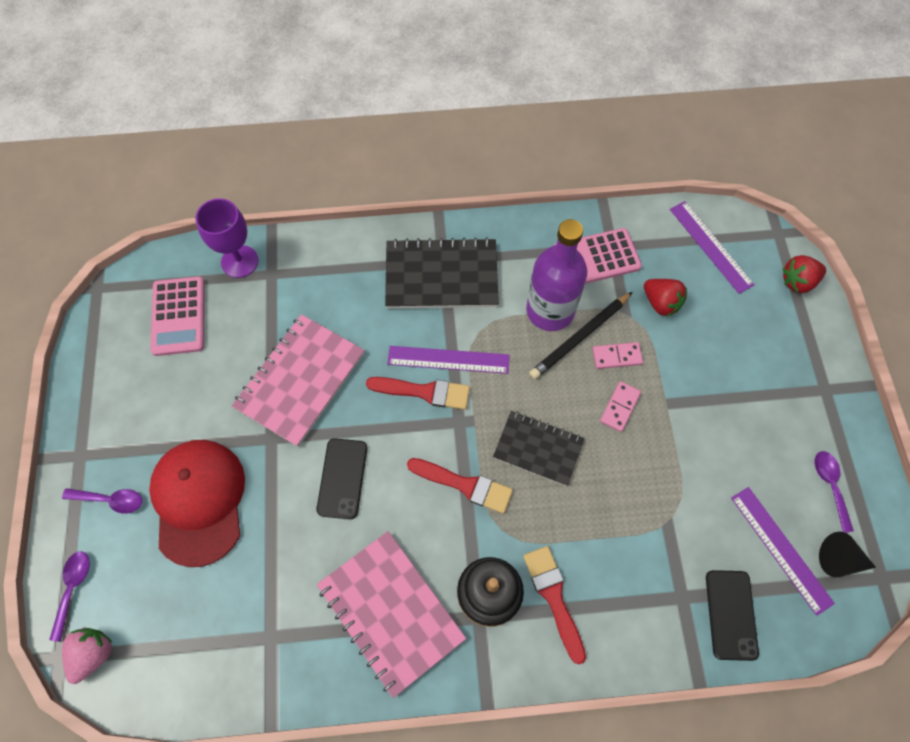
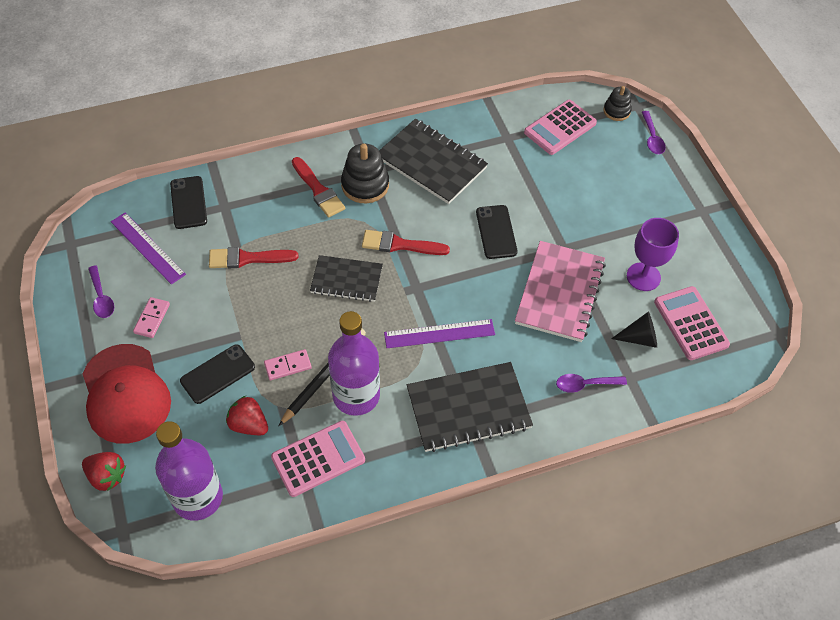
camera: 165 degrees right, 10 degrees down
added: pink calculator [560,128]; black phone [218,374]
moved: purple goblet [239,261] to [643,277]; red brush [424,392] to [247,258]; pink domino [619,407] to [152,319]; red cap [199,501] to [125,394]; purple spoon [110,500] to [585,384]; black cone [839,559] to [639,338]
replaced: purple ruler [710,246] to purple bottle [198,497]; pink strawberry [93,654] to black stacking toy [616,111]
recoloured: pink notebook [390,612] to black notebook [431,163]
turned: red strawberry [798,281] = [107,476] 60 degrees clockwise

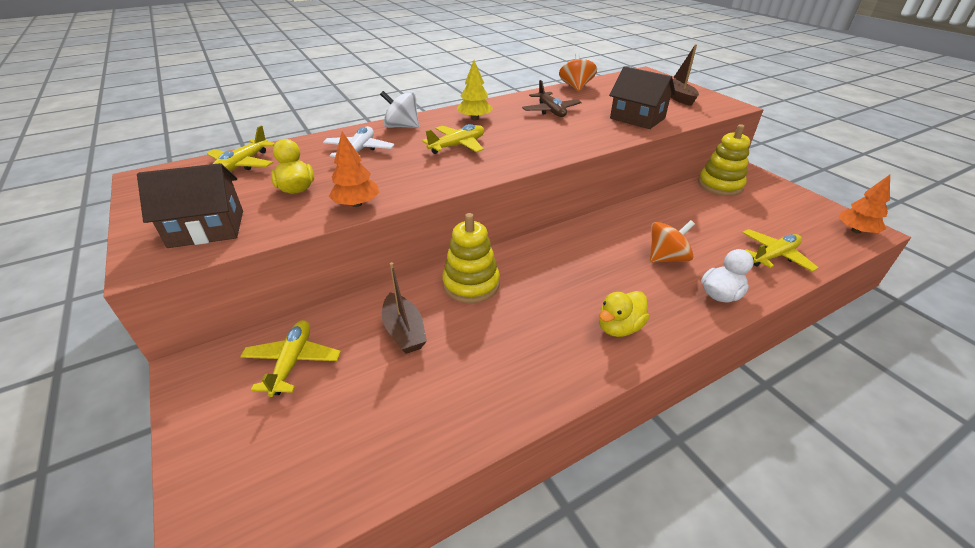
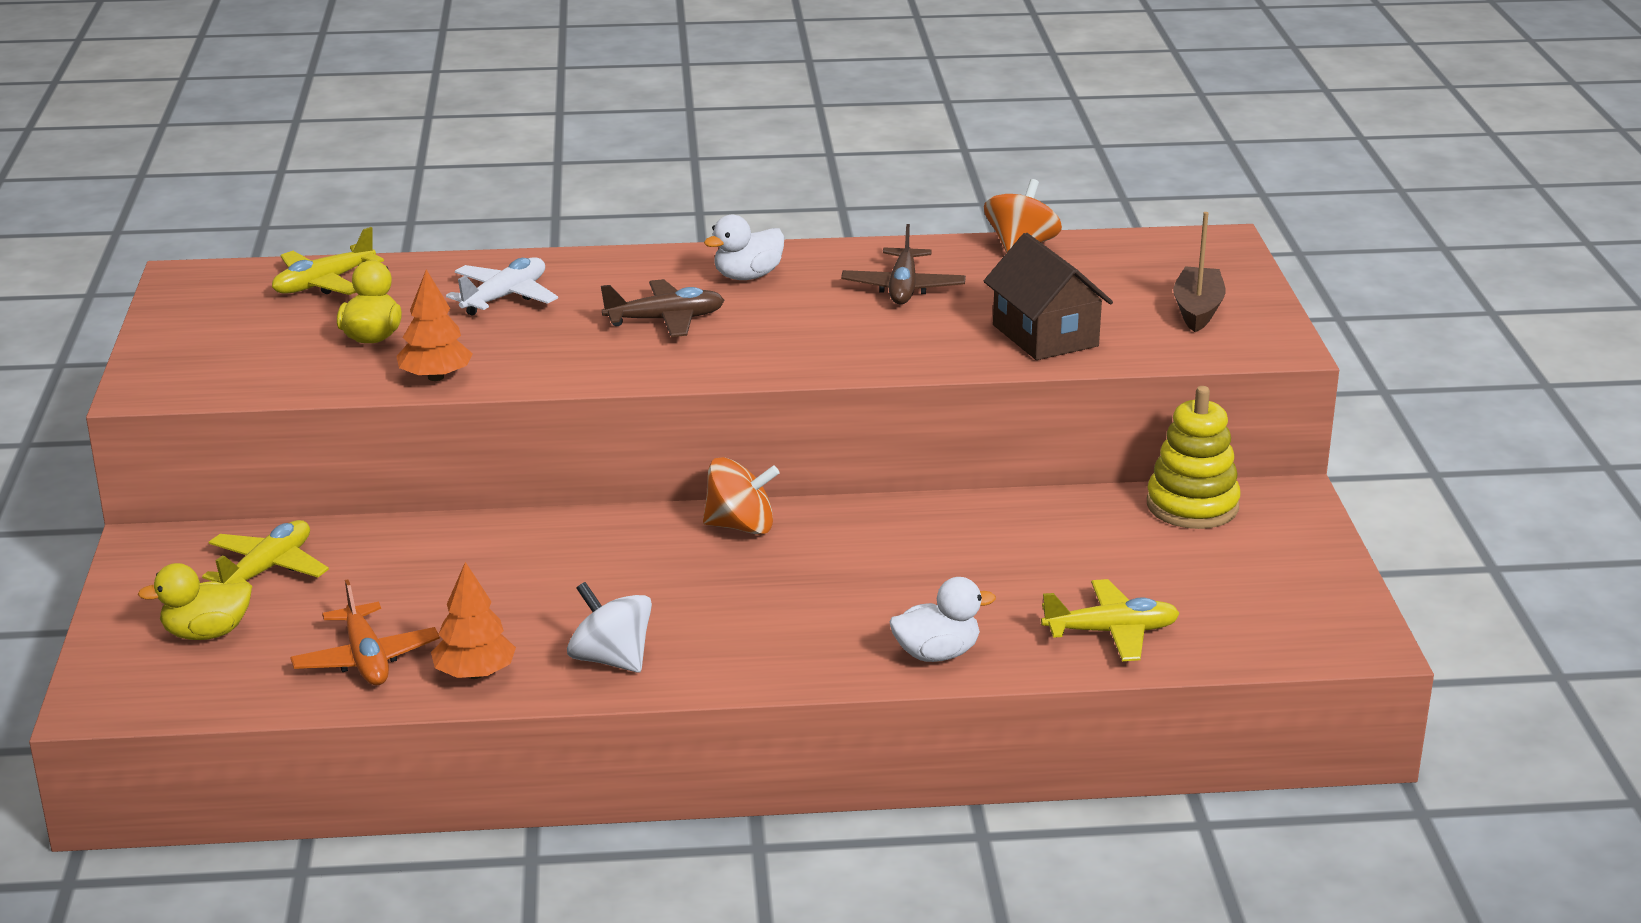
camera: 25 degrees right, 10 degrees down
removed: brown house [207,229]; yellow stacking toy [471,284]; brown boat [404,331]
added: orange plane [366,659]
moved: white spinning top [401,126] to [611,659]; orange tree [856,231] to [475,674]; orange spinning top [666,258] to [741,526]; yellow duck [619,327] to [206,633]
replaced: yellow tree [475,118] to white duck [747,276]
recoloured: yellow plane [457,146] to brown plane [665,320]

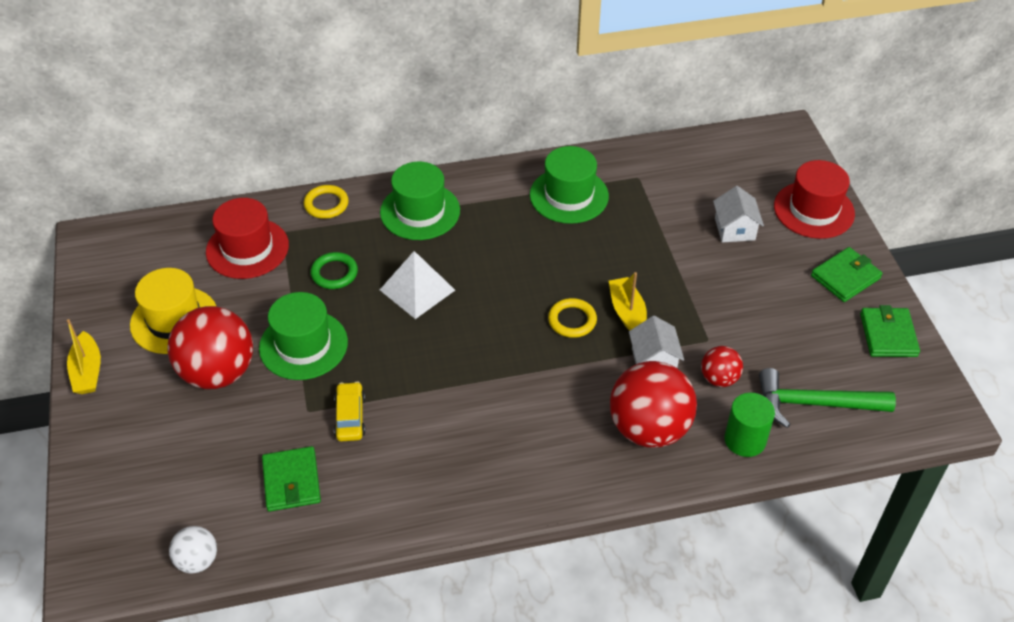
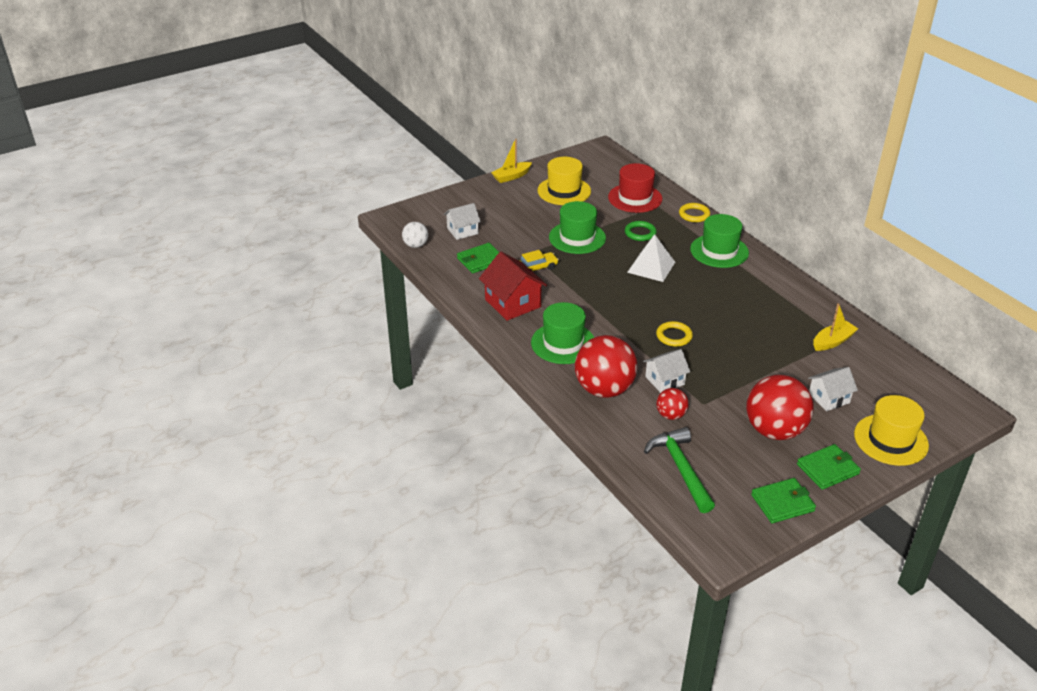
camera: 70 degrees right, 10 degrees down
removed: green cylinder [745,440]
added: white house [462,231]; red house [513,303]
moved: green hat [569,195] to [563,343]; yellow boat [627,312] to [833,341]; red ball [218,373] to [774,431]
recoloured: red hat [814,210] to yellow hat [890,440]
turned: green wallet [845,277] = [827,469] 60 degrees counterclockwise

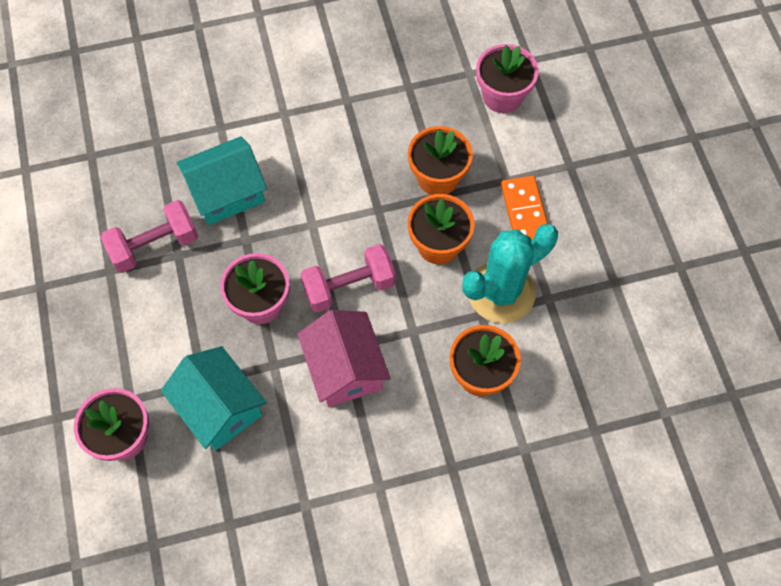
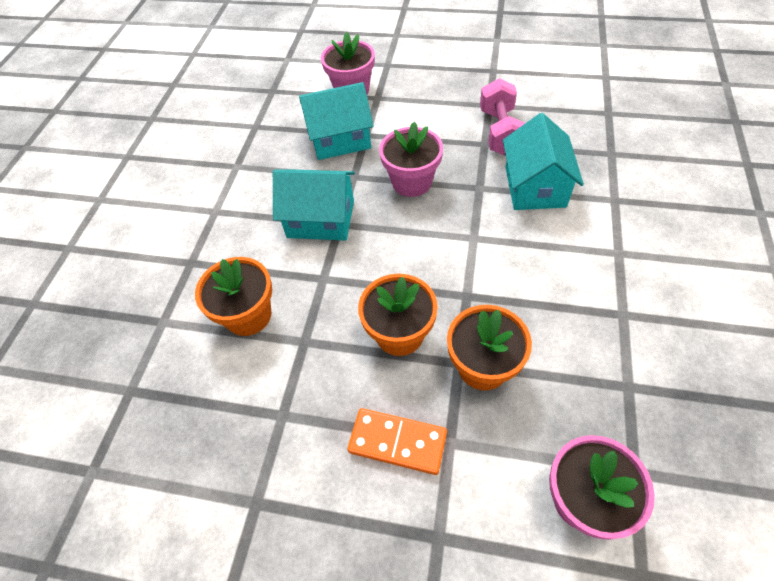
camera: 120 degrees right, 10 degrees down
removed: turquoise cactus [501,292]; pink dumbbell [349,287]
recoloured: pink house [345,368] to turquoise house [320,219]

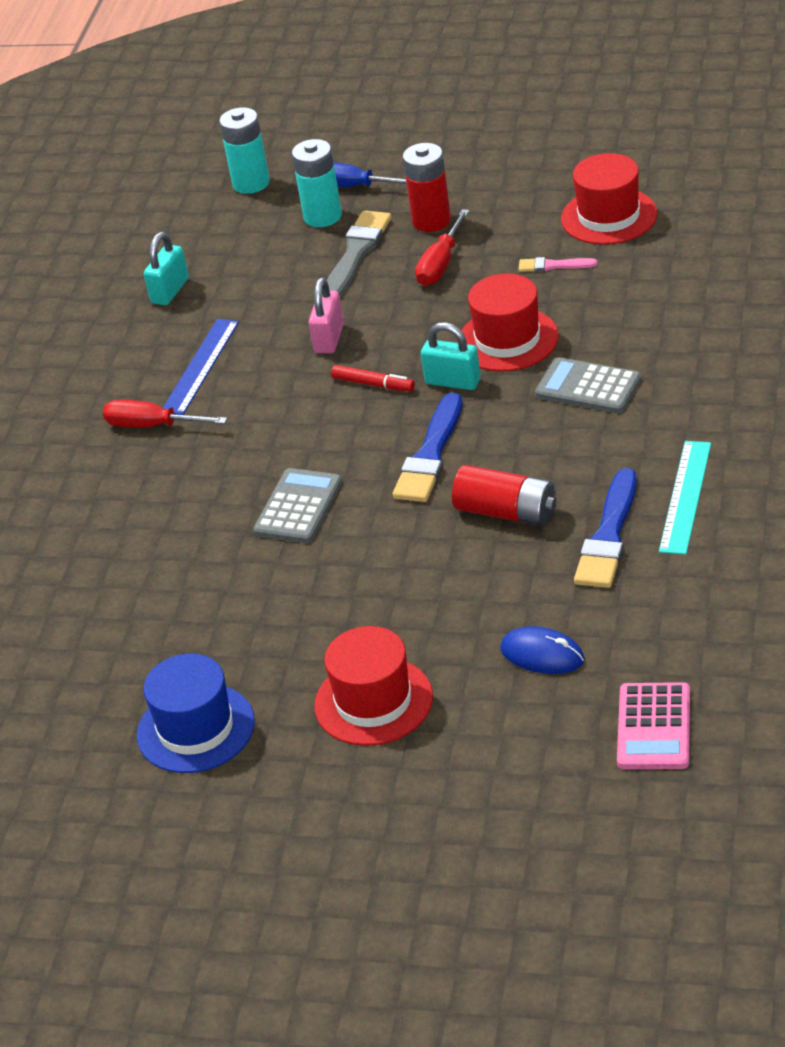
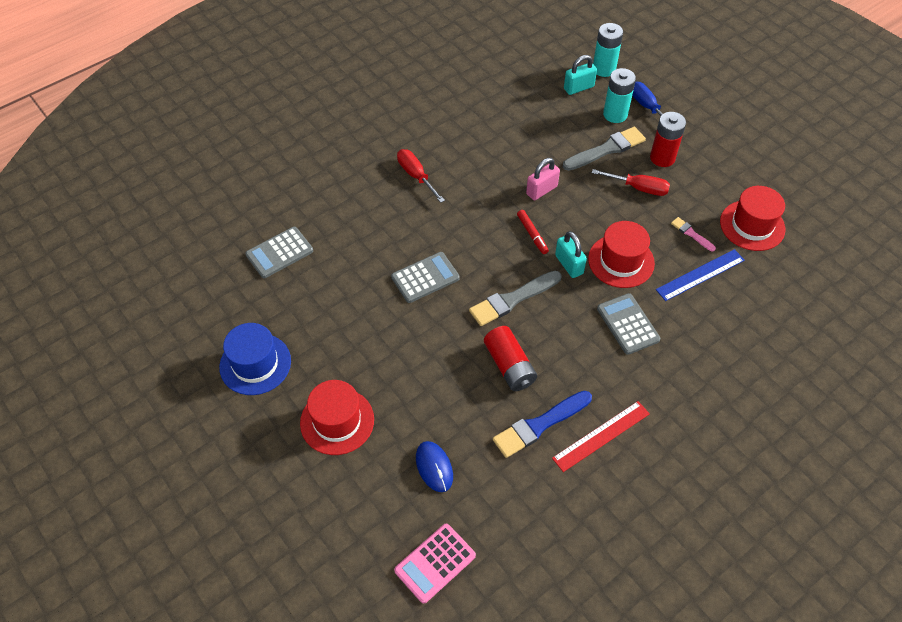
camera: 35 degrees right, 15 degrees up
added: grey calculator [279,253]
moved: turquoise padlock [170,291] to [578,88]; blue ruler [200,366] to [700,274]
recoloured: blue brush [430,455] to grey brush [512,299]; turquoise ruler [686,497] to red ruler [601,436]
turned: red screwdriver [440,264] = [638,188] 135 degrees counterclockwise

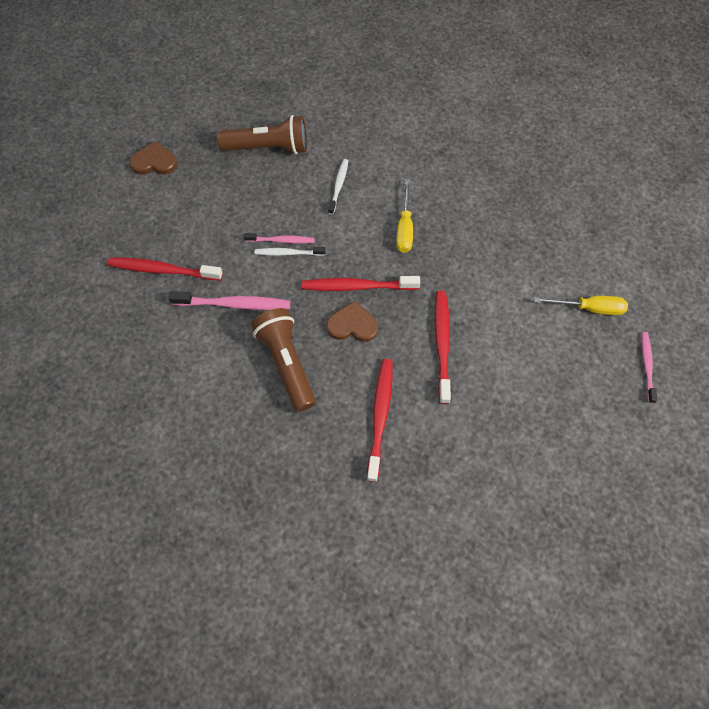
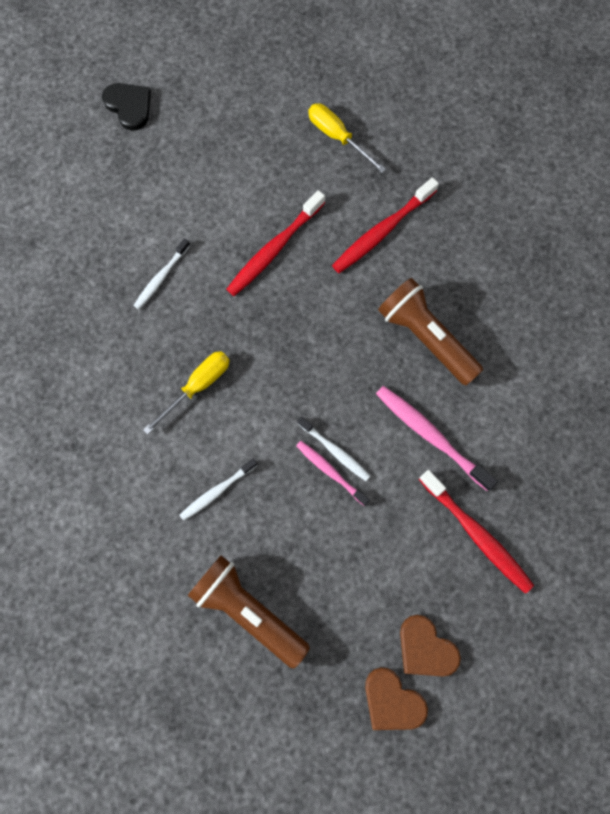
camera: 140 degrees left, 10 degrees up
removed: red toothbrush [357,286]
added: white toothbrush [161,277]
moved: yellow screwdriver [589,308] to [337,137]; brown heart [352,325] to [425,648]
replaced: pink toothbrush [647,366] to black heart [129,106]
turned: brown flashlight [286,363] = [425,337] 120 degrees clockwise

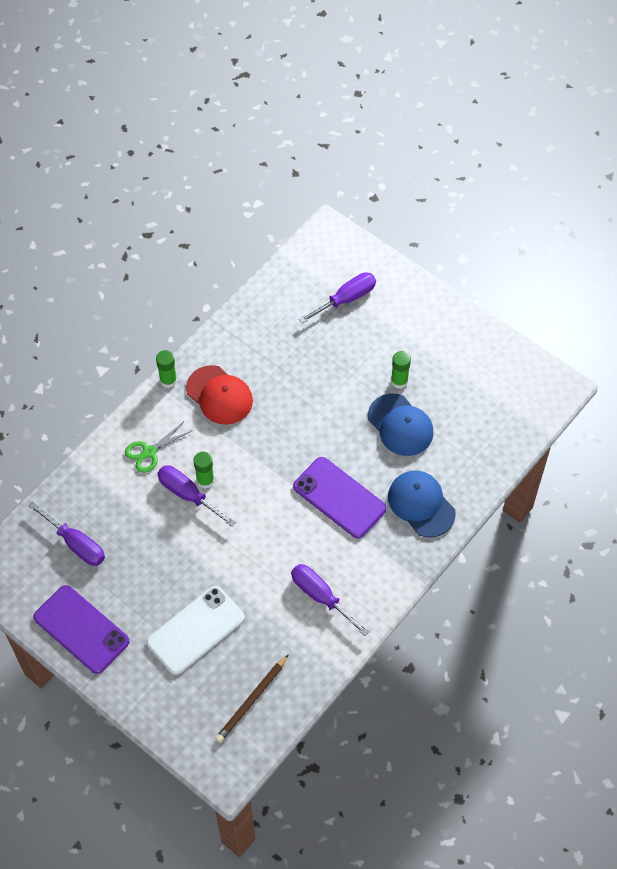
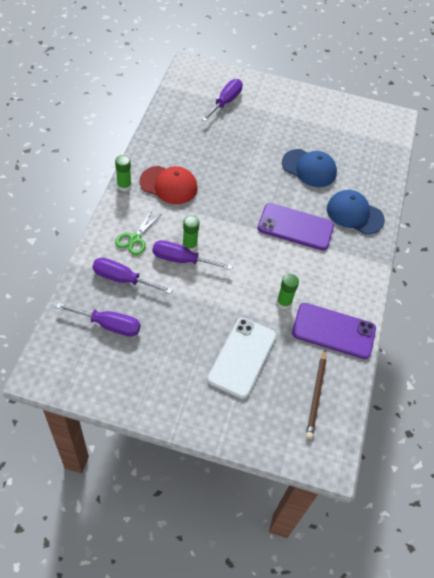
camera: 30 degrees left, 5 degrees down
moved: green glue stick [399,381] to [284,302]; purple screwdriver [321,596] to [122,279]; purple phone [81,629] to [333,331]

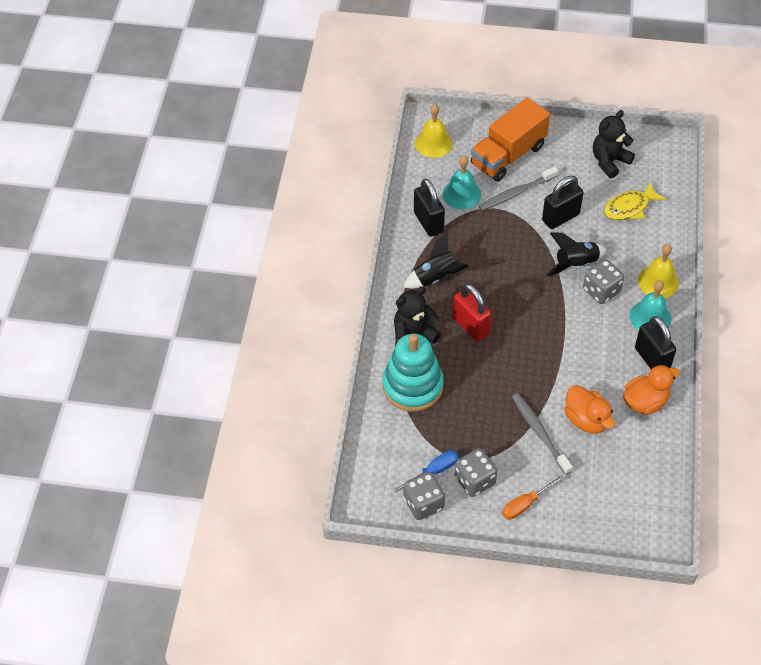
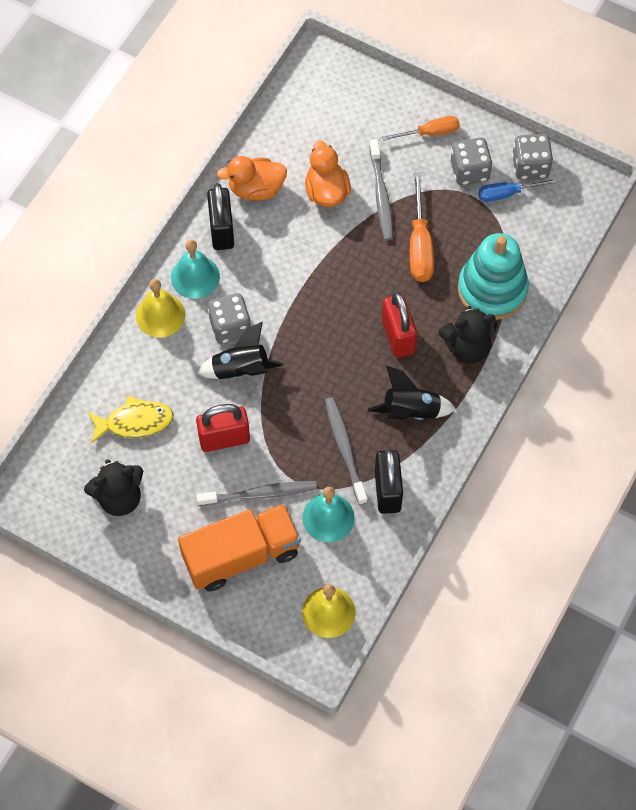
camera: 160 degrees left, 10 degrees up
added: orange screwdriver [420,245]; grey toothbrush [345,449]
recoloured: black padlock [560,217] to red padlock [224,439]

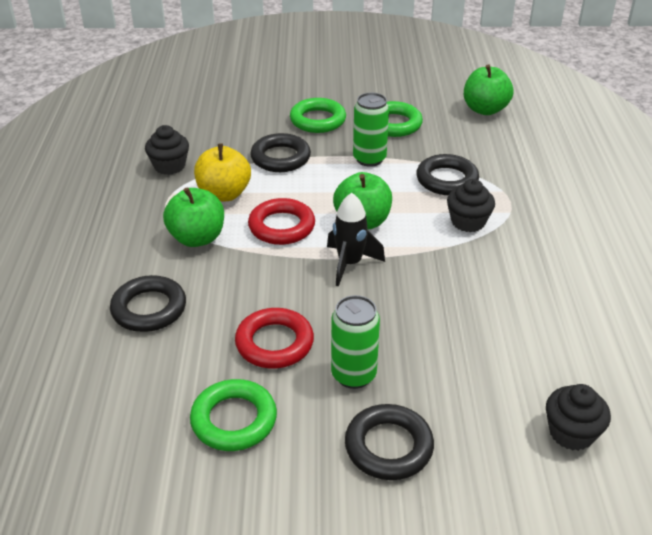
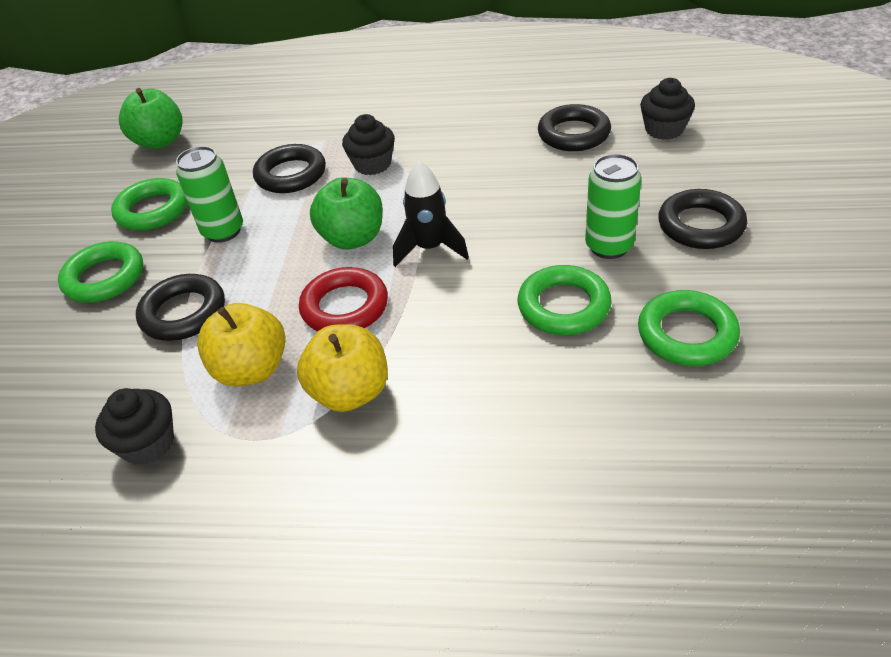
camera: 80 degrees left, 5 degrees up
moved: black ring [149,309] to [573,134]
recoloured: green apple [197,238] to yellow apple [350,392]; red ring [274,343] to green ring [563,306]

